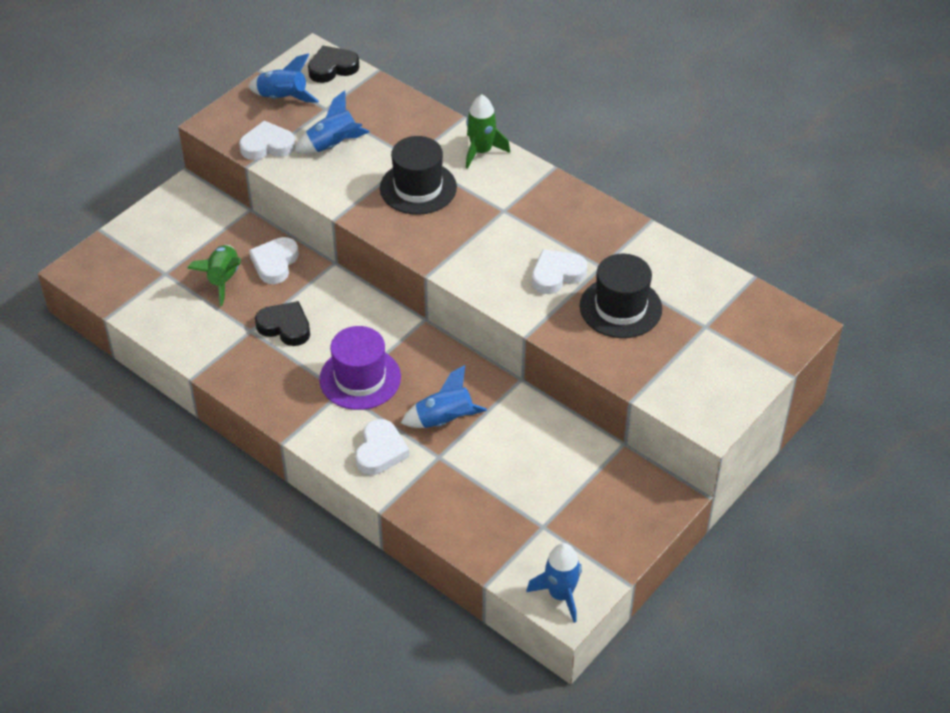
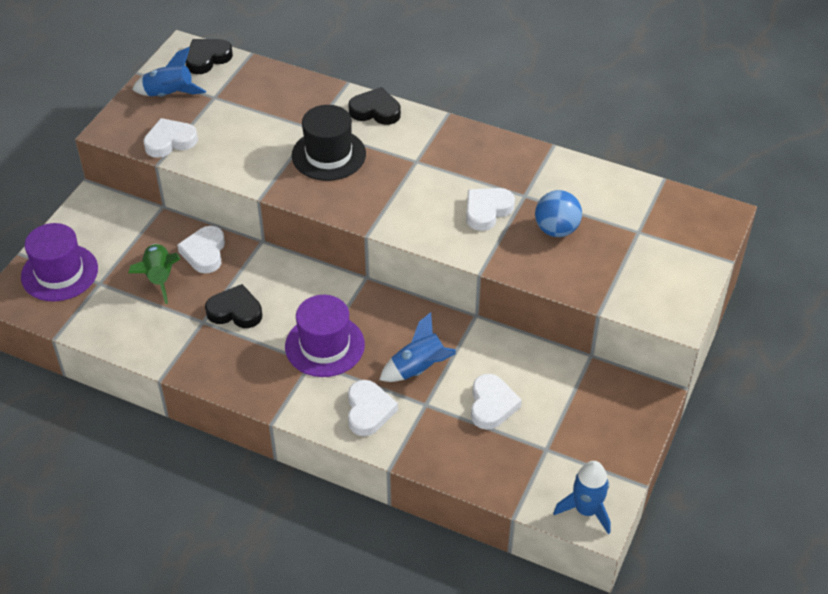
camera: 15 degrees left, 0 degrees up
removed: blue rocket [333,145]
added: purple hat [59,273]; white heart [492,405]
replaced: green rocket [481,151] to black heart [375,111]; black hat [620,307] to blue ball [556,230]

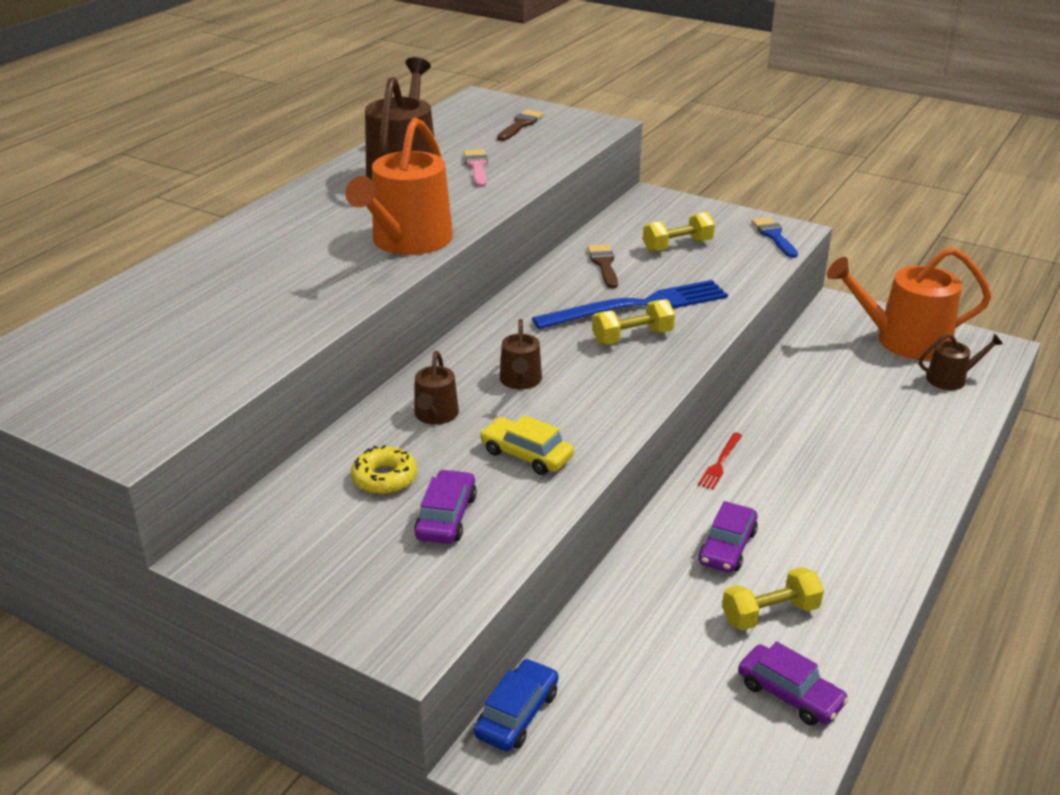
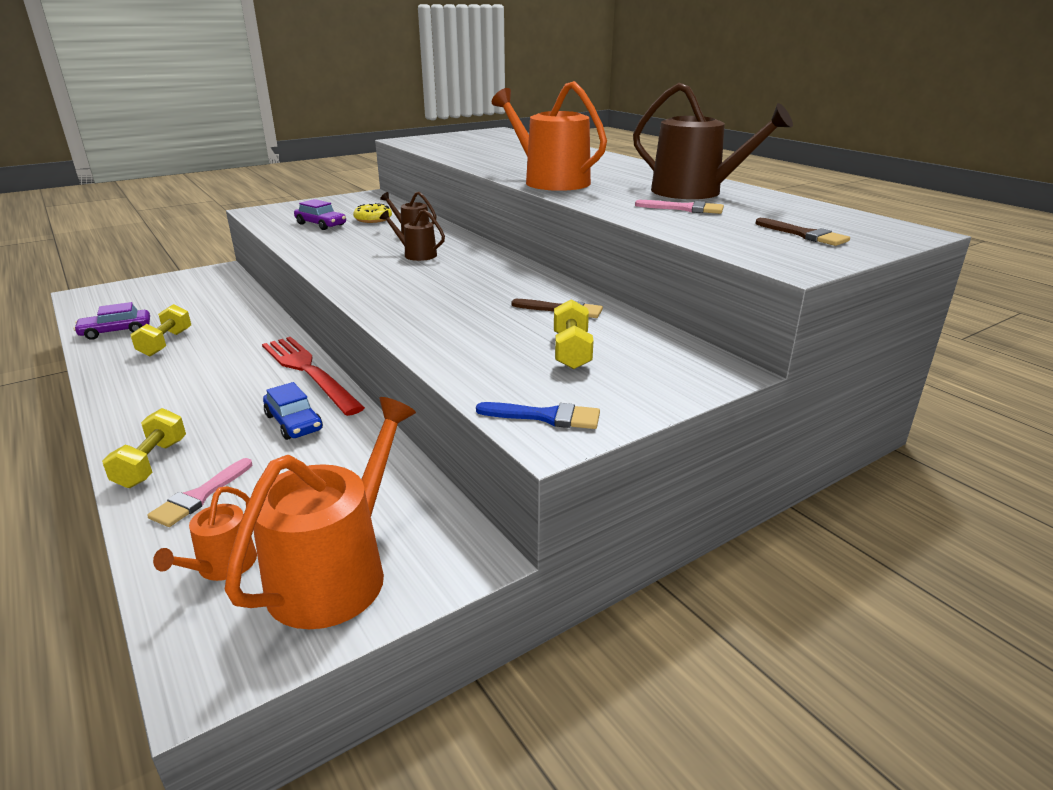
camera: 115 degrees right, 5 degrees down
removed: blue fork [638,306]; yellow car [526,455]; purple car [727,547]
added: pink brush [199,496]
moved: yellow dumbbell [632,337] to [152,463]; blue car [517,714] to [294,422]
recoloured: brown watering can [951,379] to orange watering can [222,566]
resized: red fork [720,463] = [308,372] x2.28

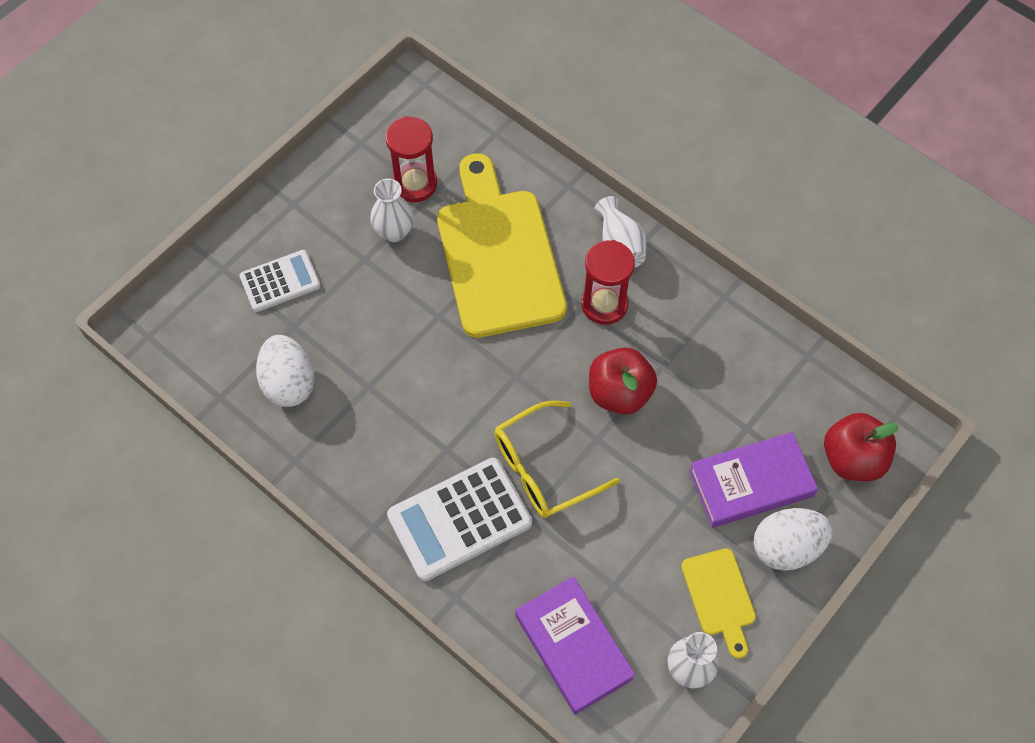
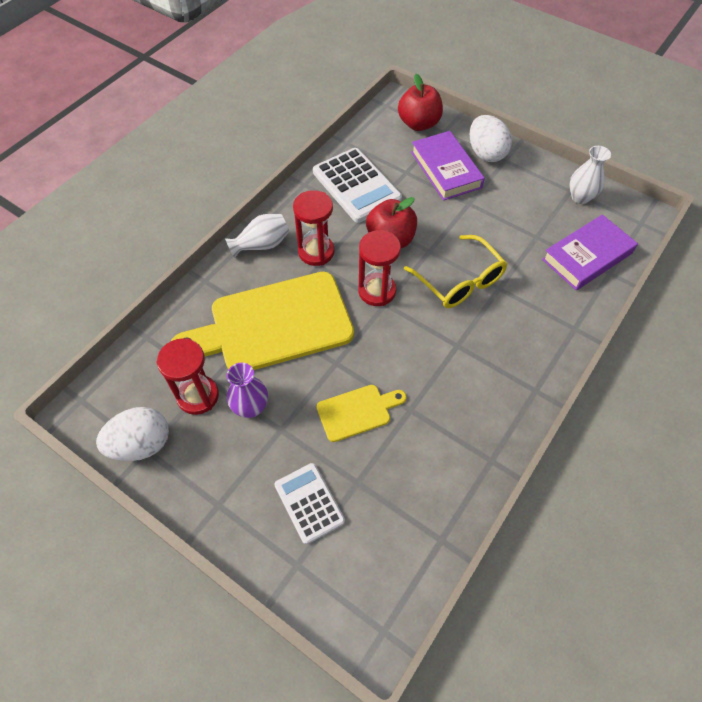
camera: 95 degrees left, 5 degrees down
added: red hourglass [377,291]
moved: white egg [289,383] to [141,444]; white calculator [460,519] to [356,186]; yellow cutting board [719,597] to [357,411]
recoloured: white vase [394,232] to purple vase [251,407]

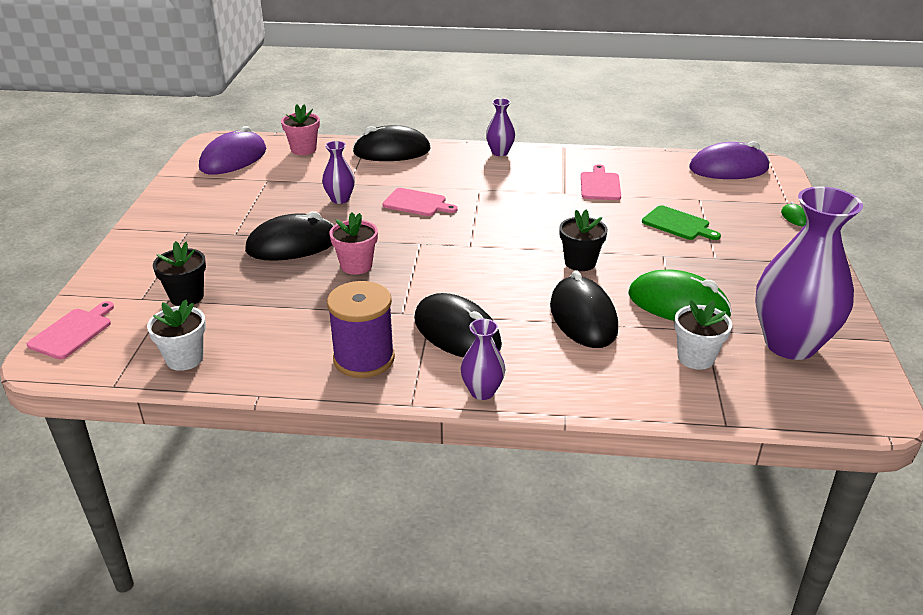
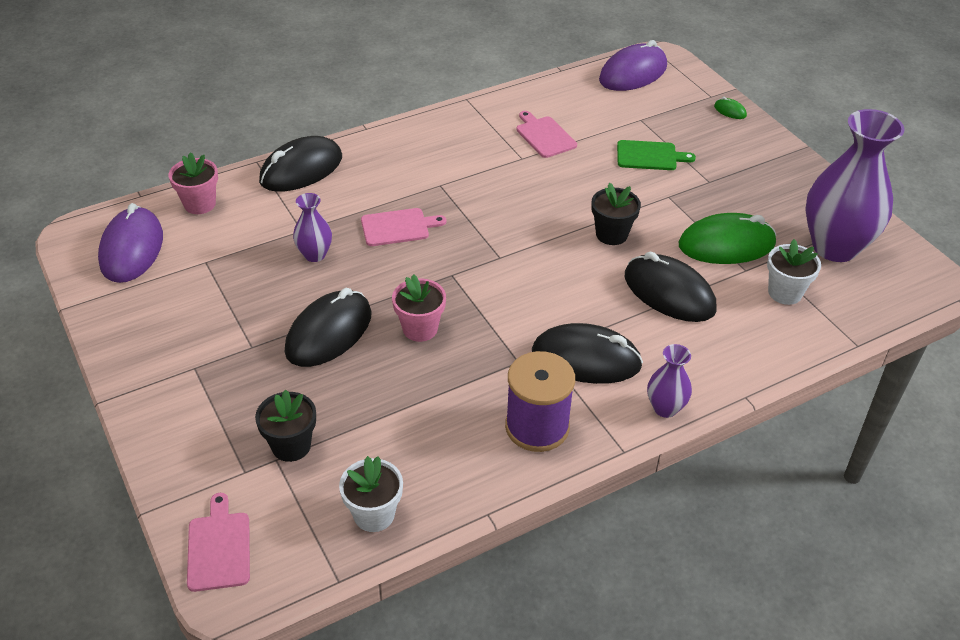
camera: 35 degrees left, 10 degrees up
removed: purple vase [500,152]

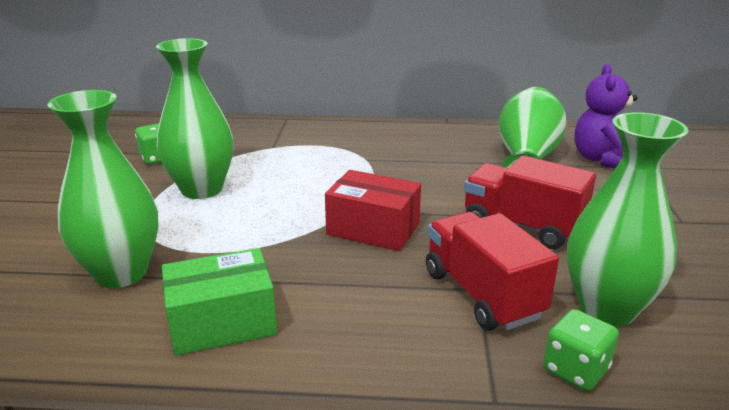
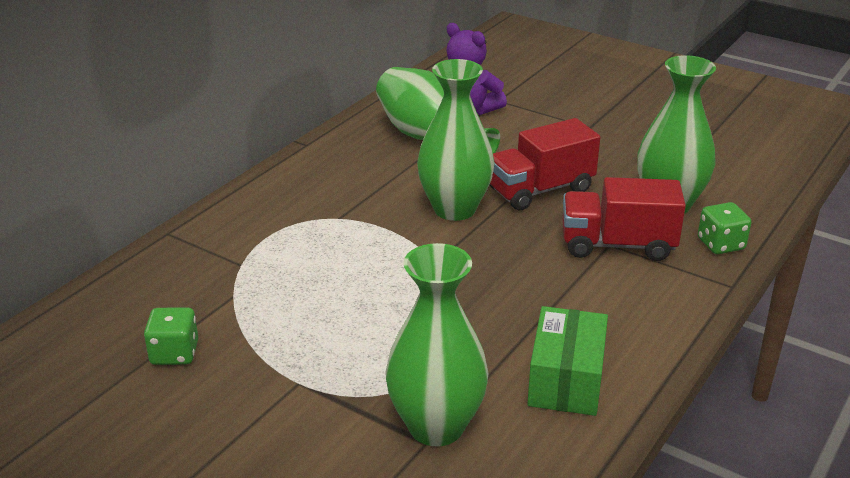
camera: 60 degrees left, 5 degrees up
removed: red box [373,229]
moved: green vase [202,189] to [454,209]

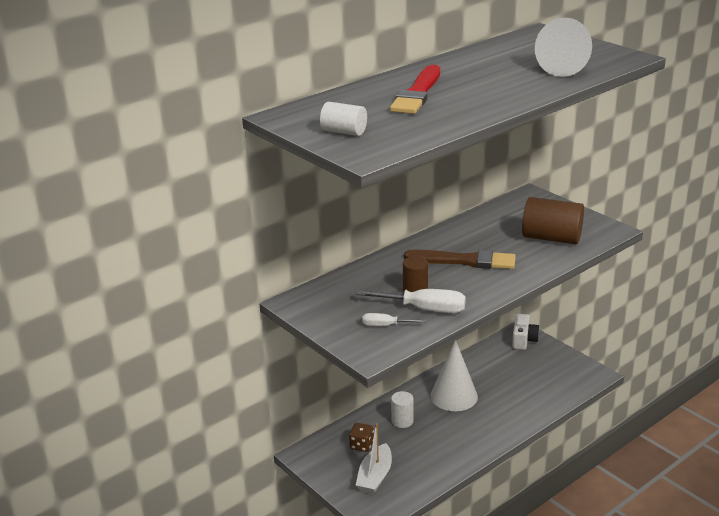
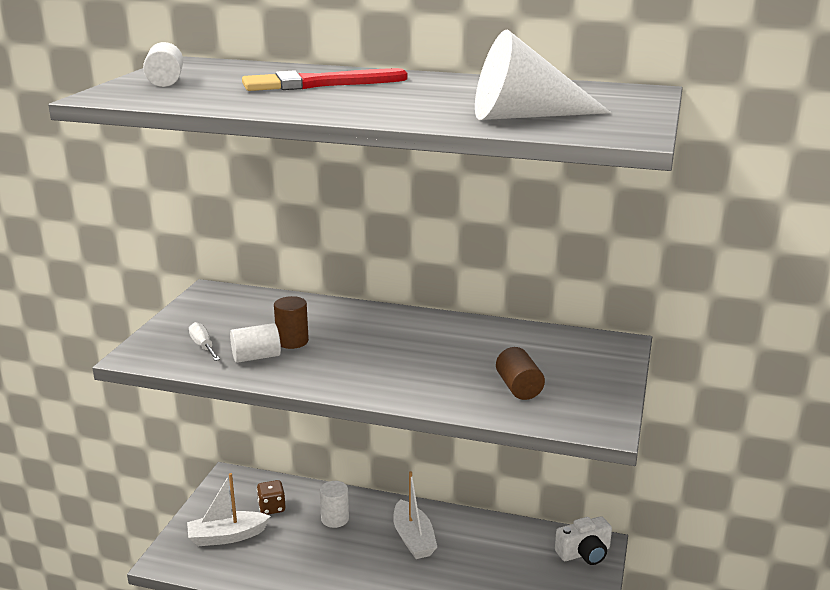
camera: 55 degrees right, 5 degrees down
removed: brown brush [464,261]
replaced: white screwdriver [424,309] to white cylinder [256,357]; white cone [454,396] to white boat [413,539]
resized: brown cylinder [551,238] = [518,388] x0.57

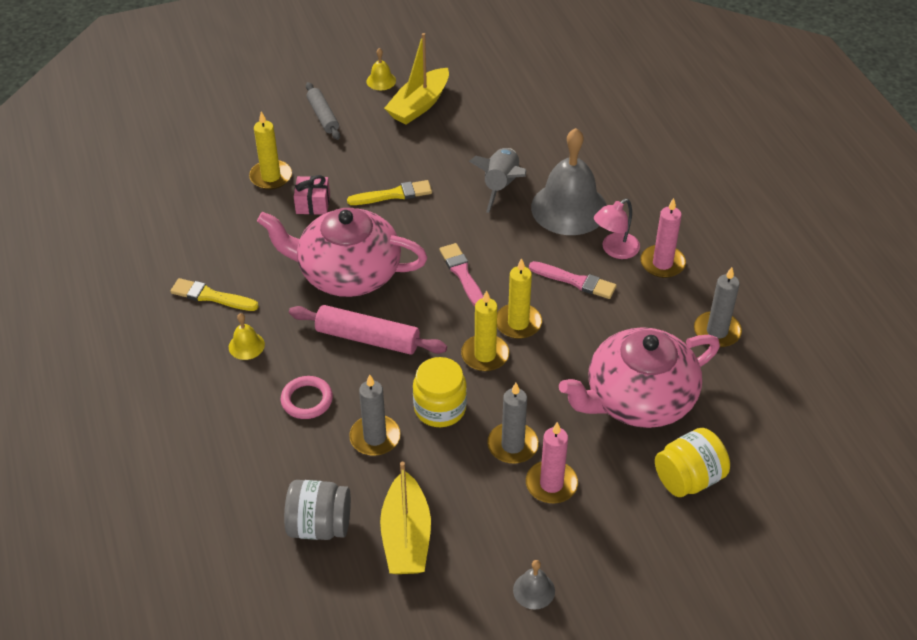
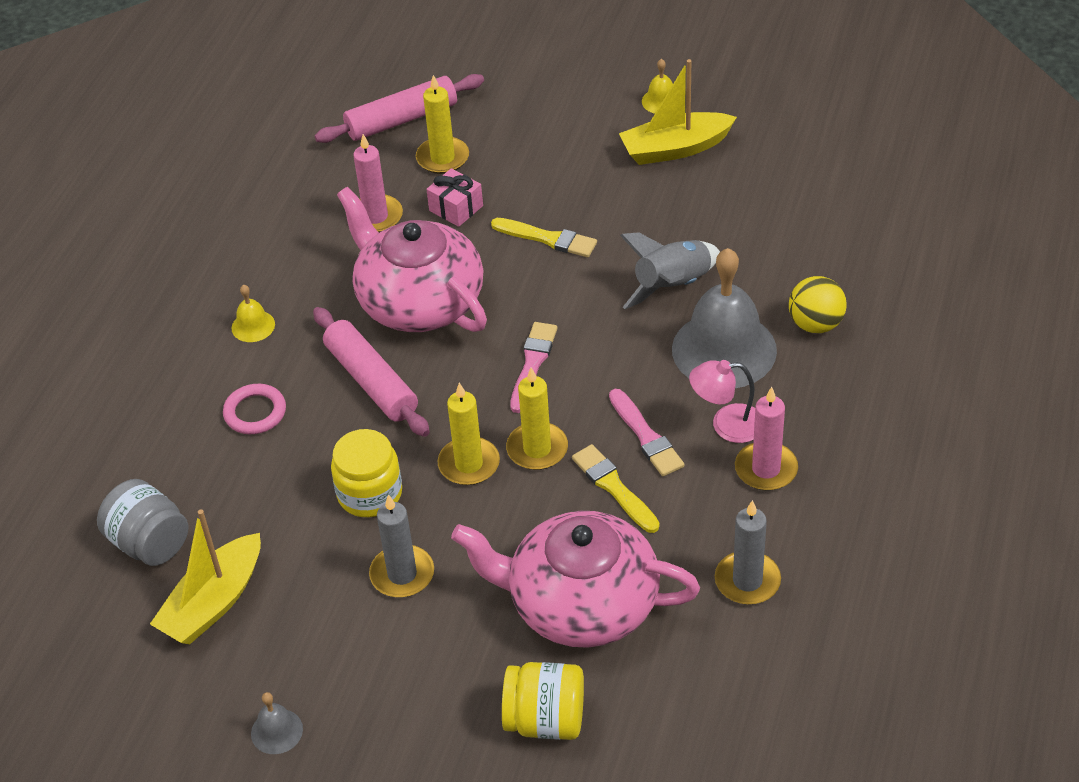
camera: 40 degrees right, 0 degrees up
removed: grey rolling pin [323,116]; grey candle [375,437]
added: pink rolling pin [401,119]; yellow ball [815,324]
moved: yellow brush [211,296] to [614,487]; pink candle [551,484] to [375,217]

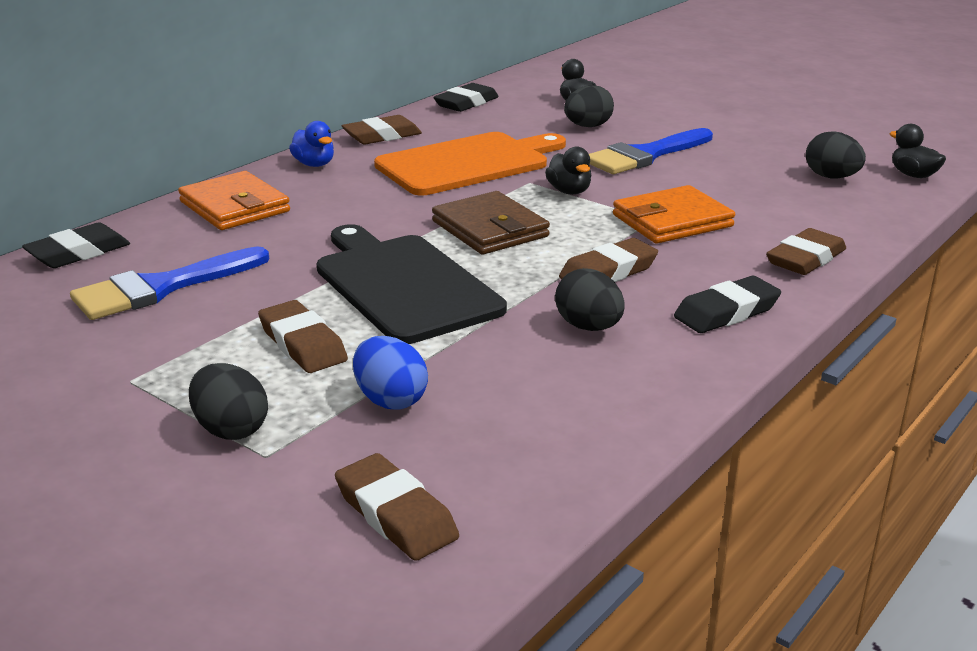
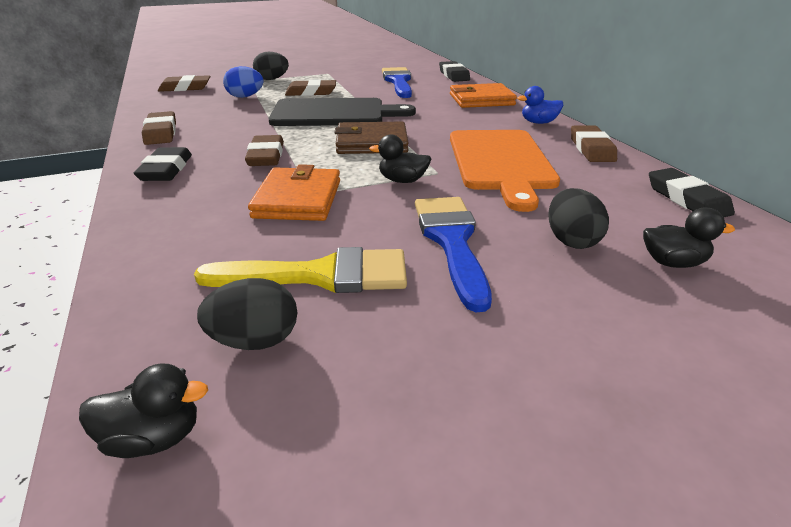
camera: 120 degrees right, 5 degrees up
removed: black egg [588,327]
added: yellow brush [320,275]
moved: brown eraser [805,259] to [161,133]

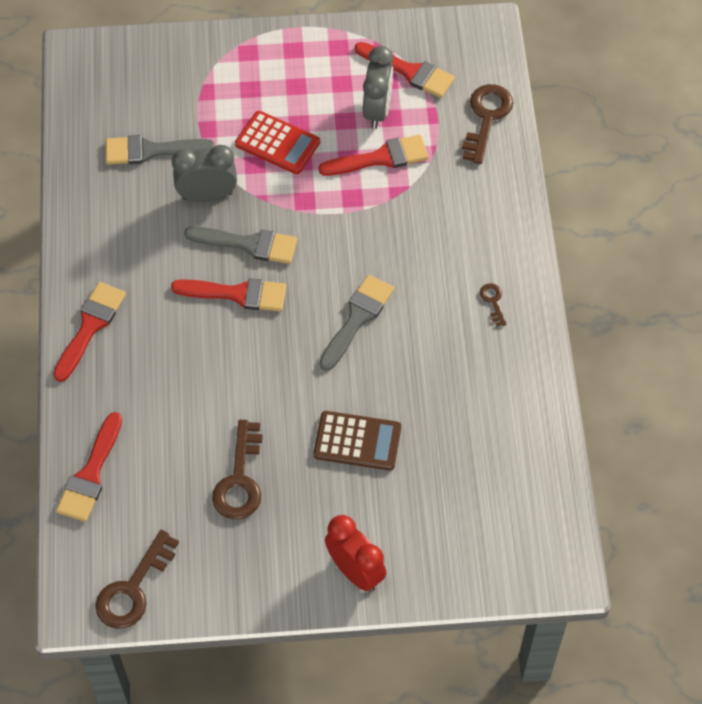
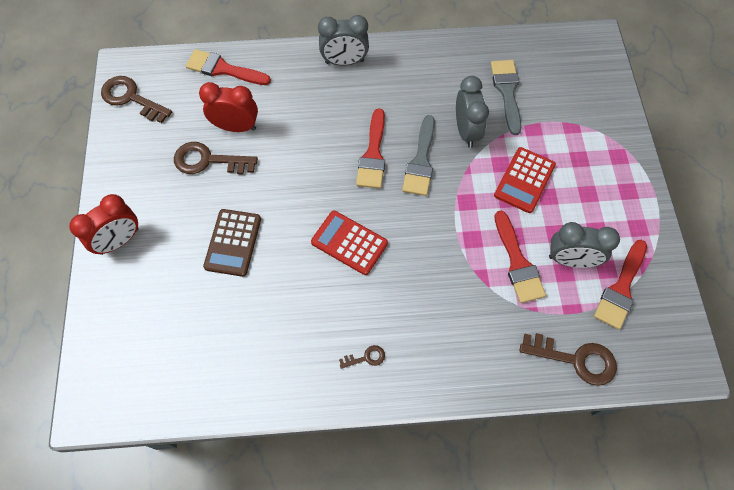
camera: 90 degrees right, 5 degrees up
added: red clock [236,127]
replaced: grey brush [357,318] to red calculator [349,243]; red brush [90,326] to grey clock [344,62]

